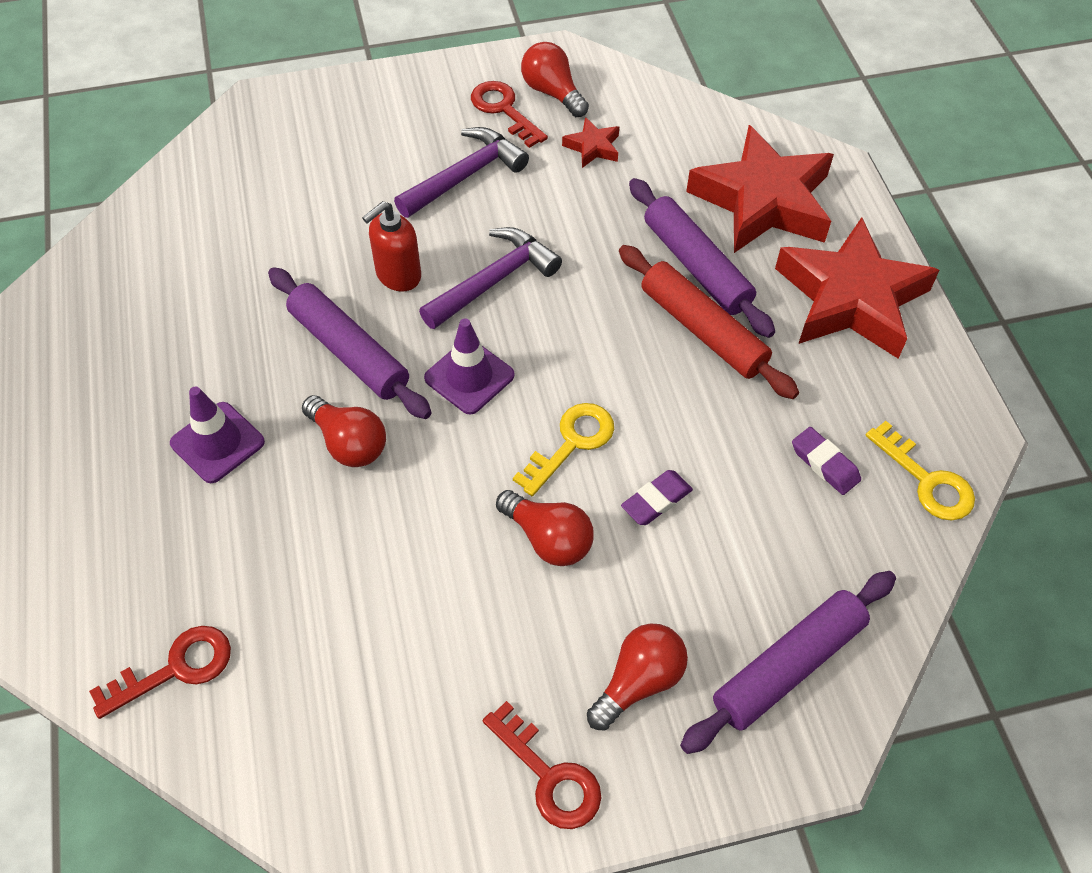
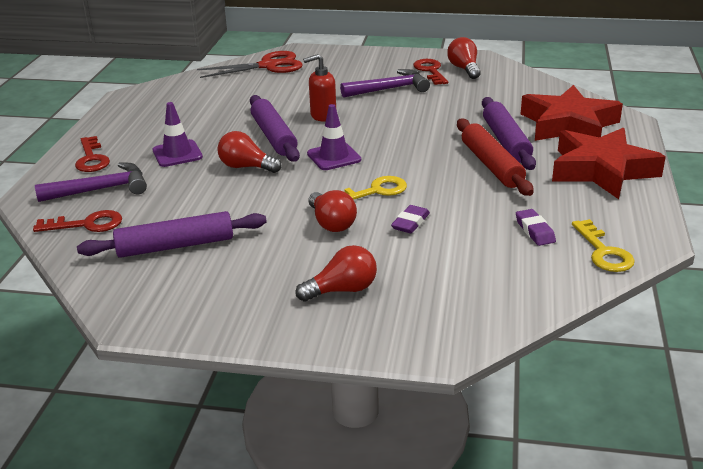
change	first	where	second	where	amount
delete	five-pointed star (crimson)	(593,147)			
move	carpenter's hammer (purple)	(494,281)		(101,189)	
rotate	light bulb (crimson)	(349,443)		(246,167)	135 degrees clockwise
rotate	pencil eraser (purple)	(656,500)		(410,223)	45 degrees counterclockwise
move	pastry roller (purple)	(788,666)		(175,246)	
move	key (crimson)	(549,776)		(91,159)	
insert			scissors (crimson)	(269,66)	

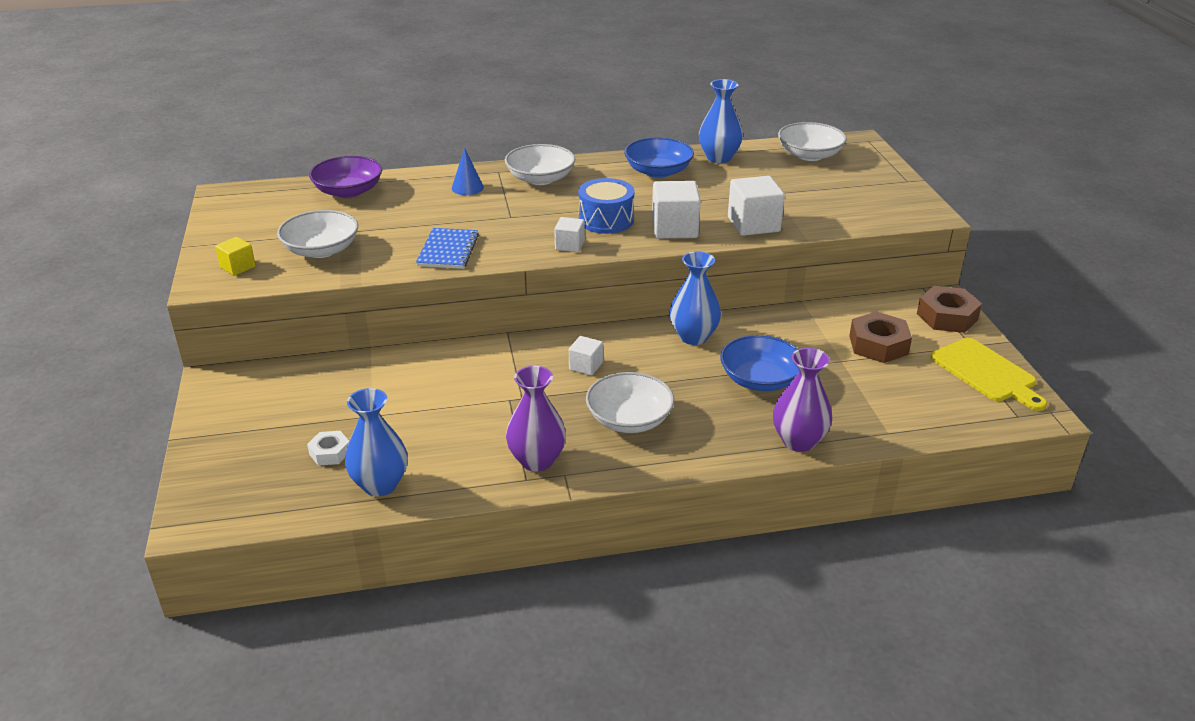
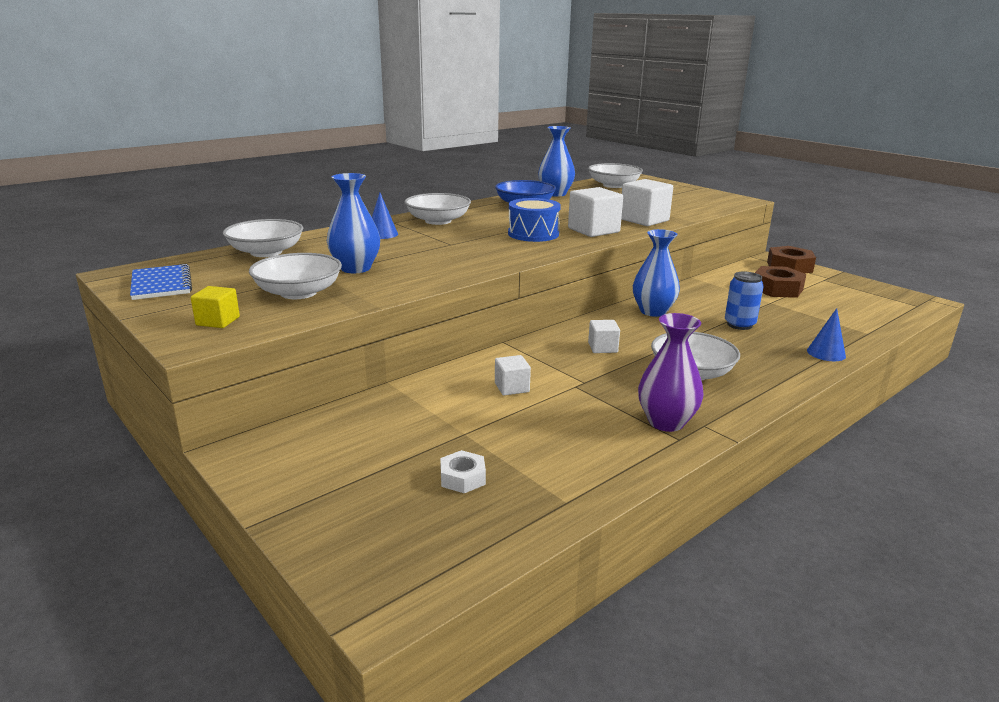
change	first	where	second	where	amount
recolor	serving bowl (purple)	(348,191)	serving bowl (white)	(266,252)	
move	solid cube (white)	(569,245)		(511,387)	
move	notebook (cobalt)	(448,250)		(161,284)	
replace	serving bowl (cobalt)	(760,379)	can (cobalt)	(739,325)	
delete	bread board (bright yellow)	(986,372)			
replace	tall vase (purple)	(798,441)	cone (cobalt)	(826,353)	
move	tall vase (cobalt)	(380,485)		(355,268)	

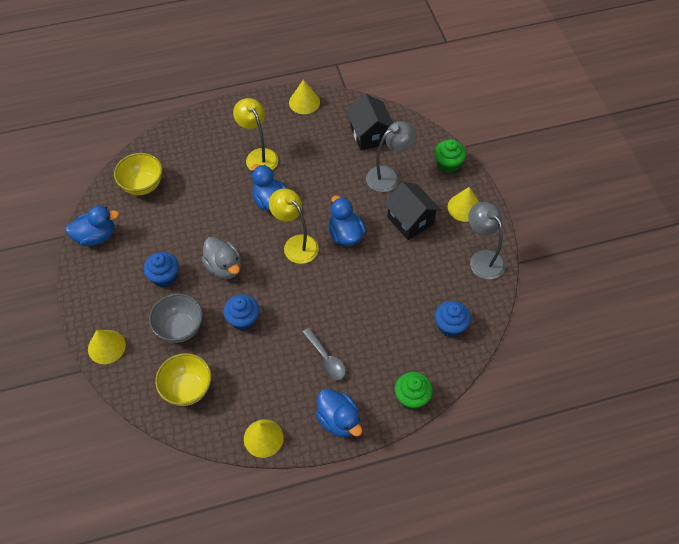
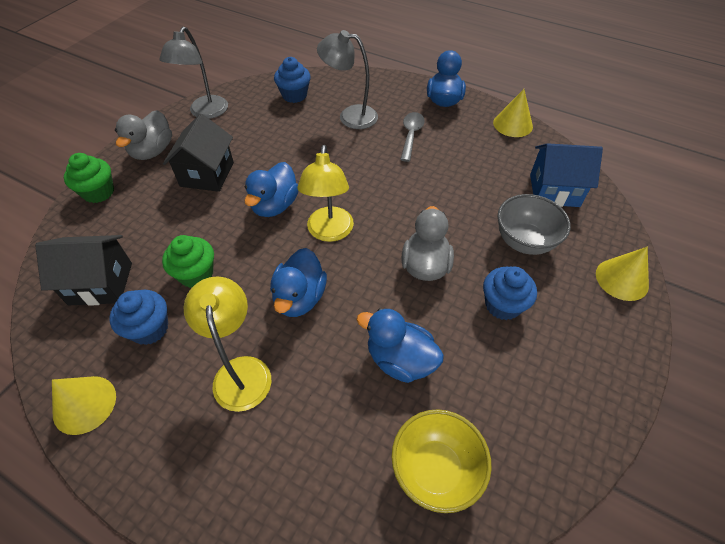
change	first	where	second	where	amount
rotate	cottage (black)	(369,135)		(100,283)	60 degrees clockwise
rotate	desk lamp (bright yellow)	(258,156)		(241,371)	150 degrees clockwise
move	desk lamp (ash-grey)	(388,176)		(350,116)	
replace	cone (bright yellow)	(464,207)	duck (ash-grey)	(152,151)	
move	duck (cobalt)	(96,236)		(400,360)	
move	fairy cake (cobalt)	(243,320)		(150,328)	
replace	serving bowl (bright yellow)	(187,389)	cottage (cobalt)	(554,190)	
move	fairy cake (green)	(412,397)		(196,274)	

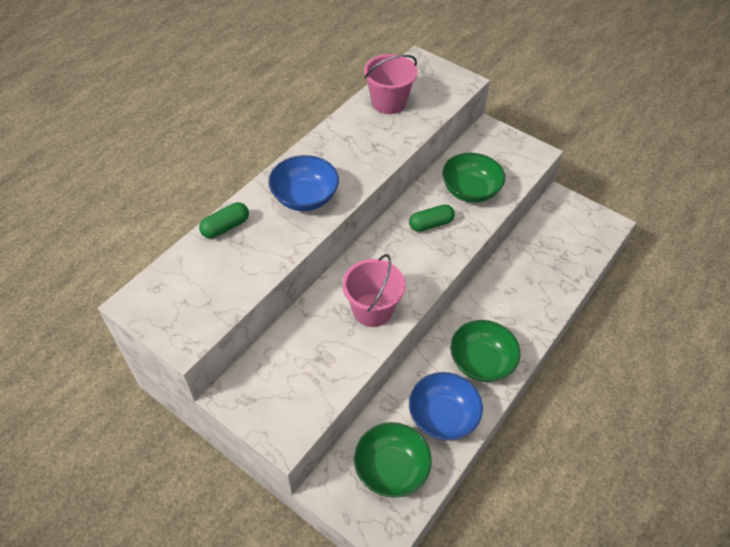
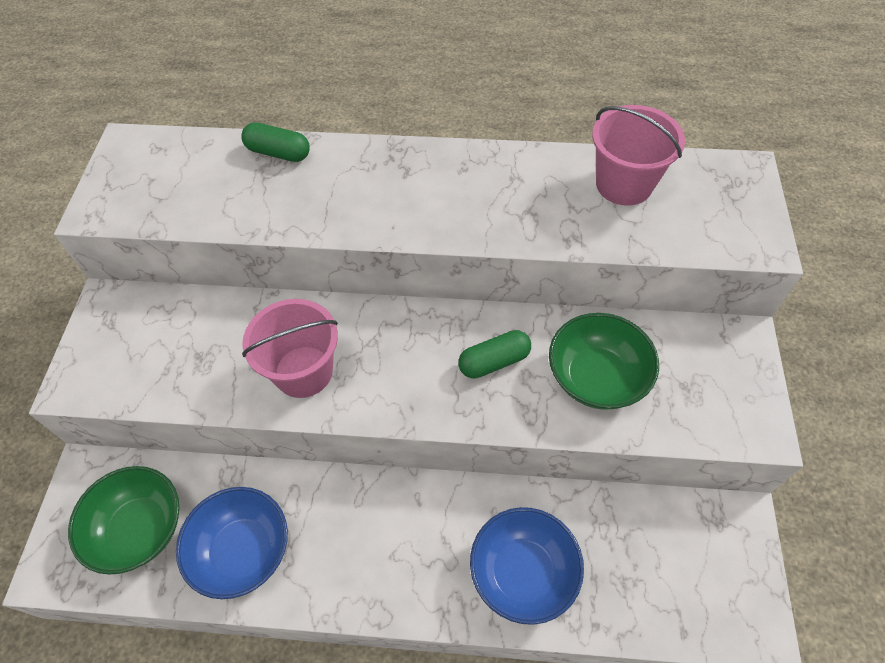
change	first	where	second	where	amount
move	serving bowl (cobalt)	(305,197)		(523,572)	
rotate	pill (green)	(430,224)		(494,361)	60 degrees counterclockwise
delete	serving bowl (green)	(481,362)			

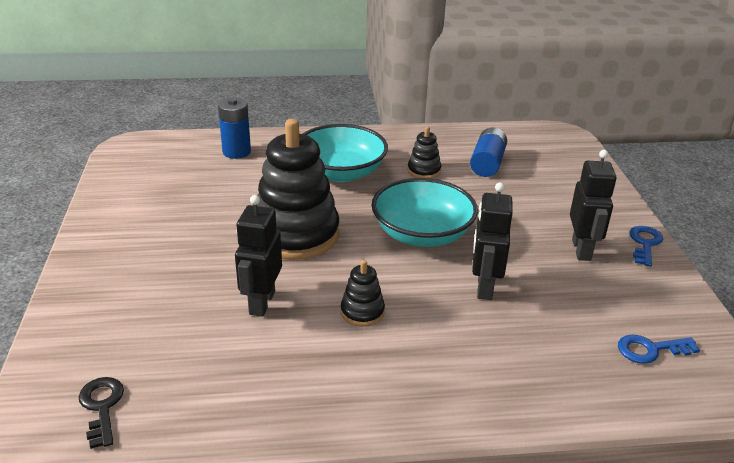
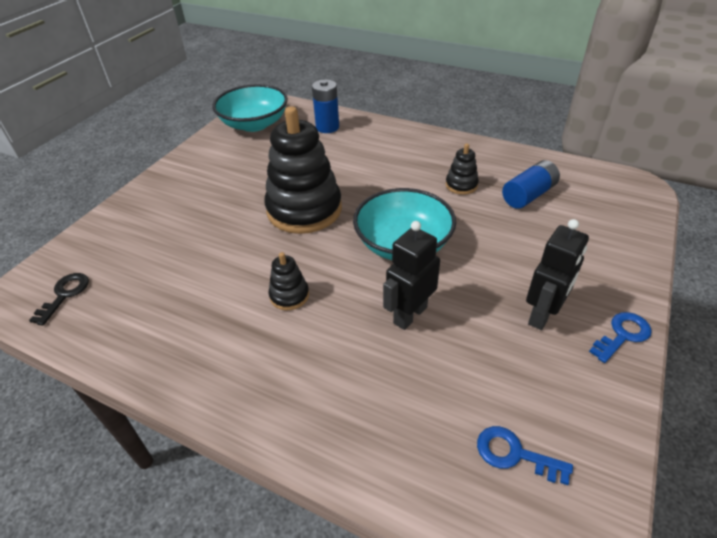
change	first	where	second	where	amount
move	serving bowl (teal)	(341,172)		(254,124)	
delete	robot (black)	(261,302)			

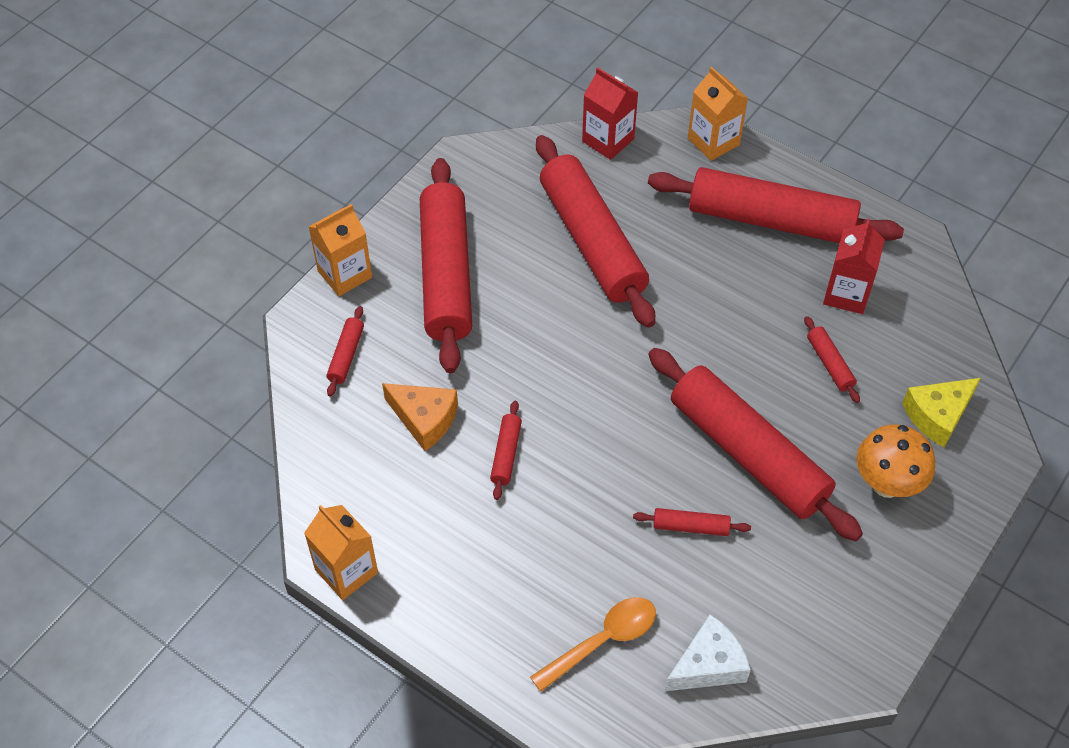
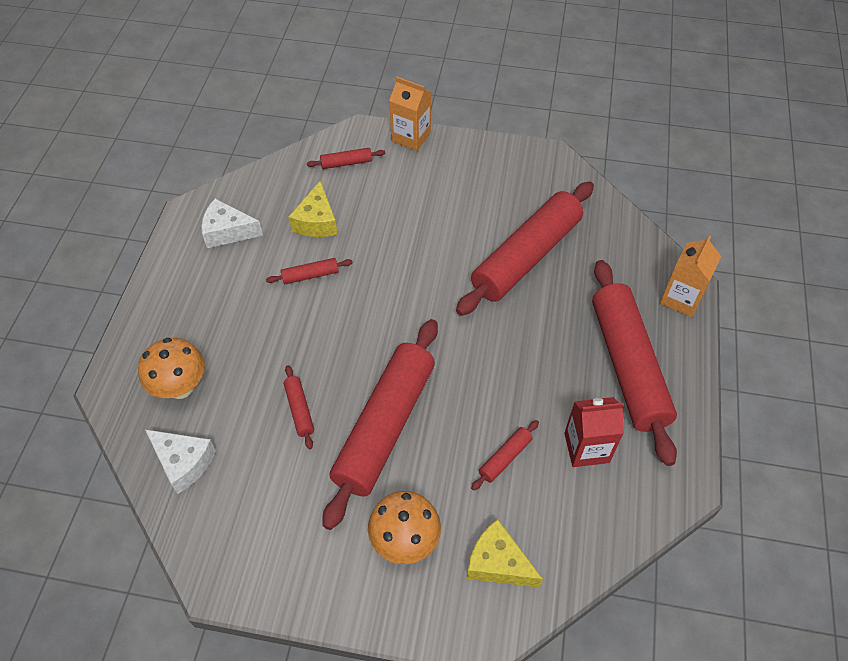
change	first	where	second	where	amount
delete	milk carton (crimson)	(608,140)			
delete	pastry roller (crimson)	(446,274)			
recolor	cheese wedge (orange-coloured)	(424,419)	cheese wedge (bright yellow)	(316,221)	
delete	milk carton (orange-coloured)	(346,571)			
replace	spoon (orange-coloured)	(603,640)	toadstool (orange-coloured)	(181,387)	
insert			cheese wedge (white)	(227,231)	

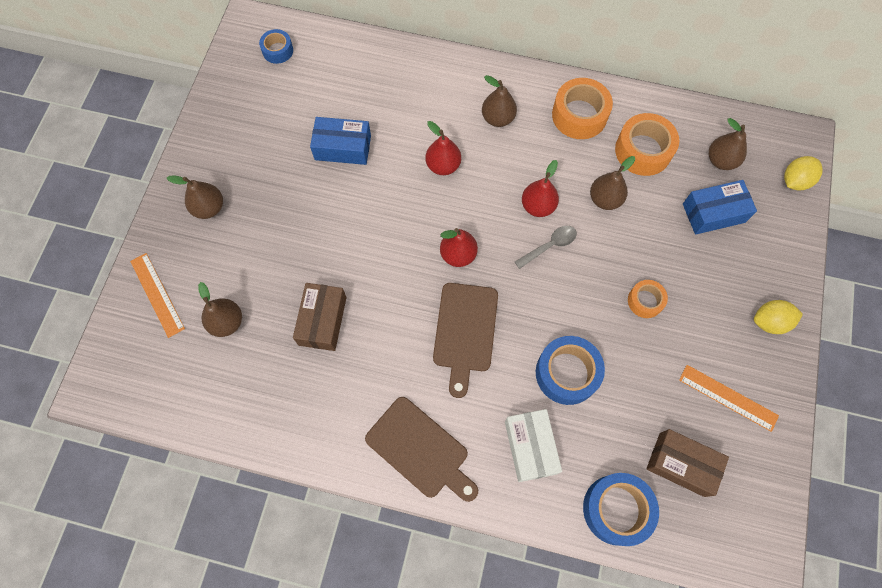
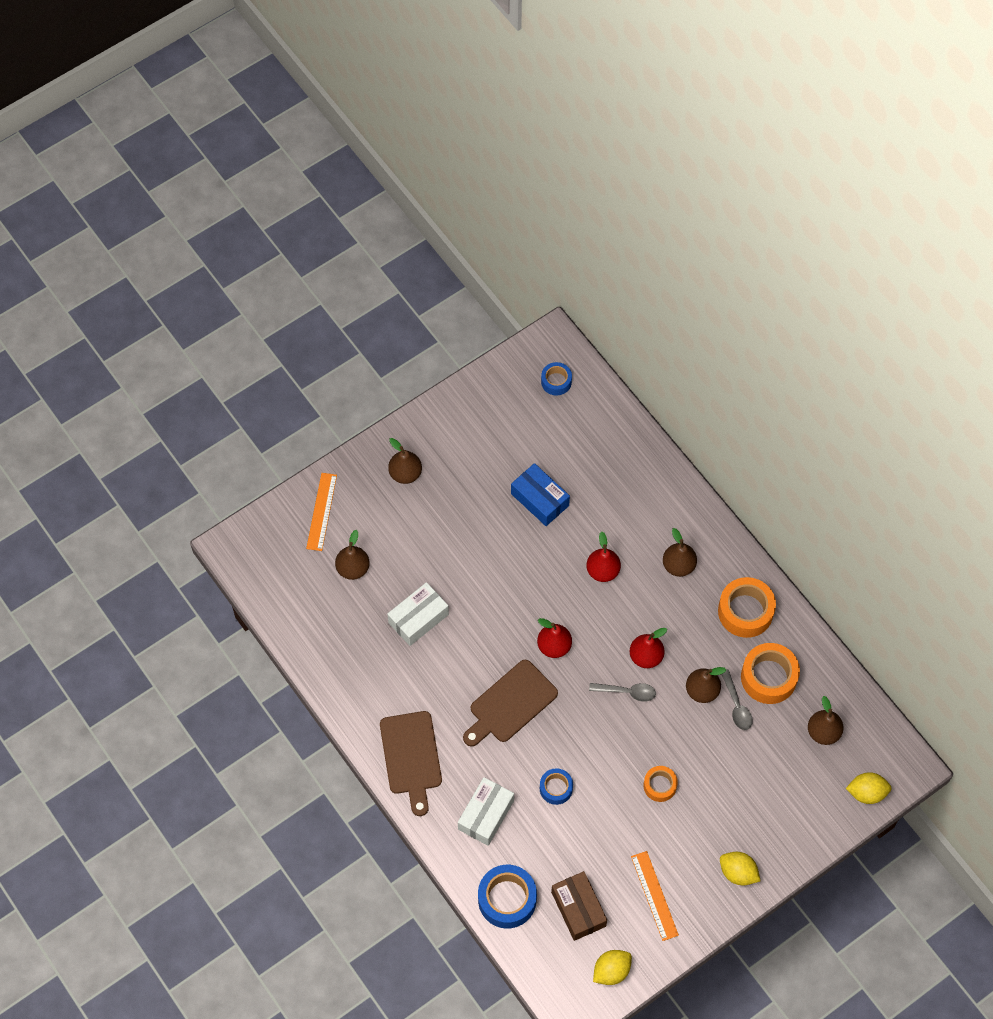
change	first	where	second	where	amount
delete	package (cobalt)	(713,213)			
recolor	package (brown)	(322,321)	package (white)	(418,618)	
resize	tape (cobalt)	(567,373)		(556,788)	x0.58
insert			spoon (ash-grey)	(736,705)	
insert			toy lemon (bright yellow)	(611,971)	

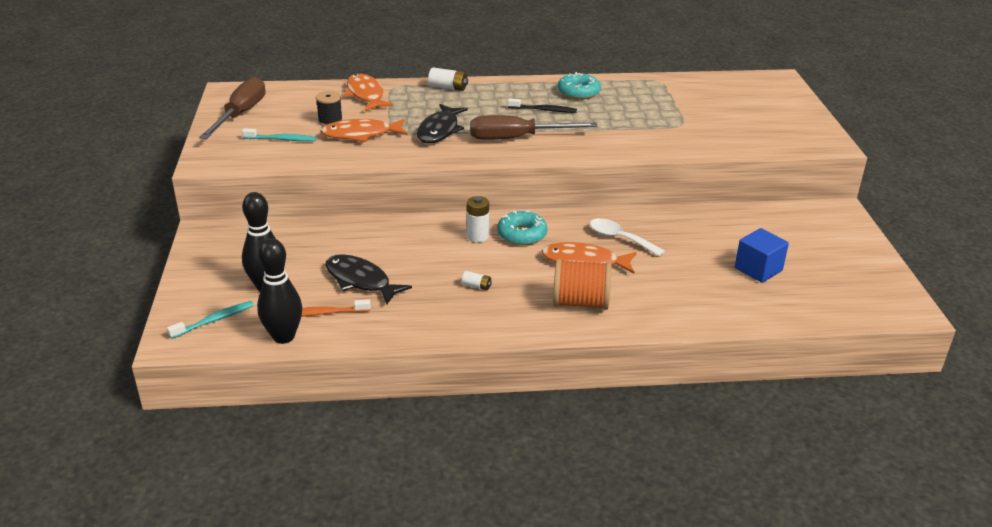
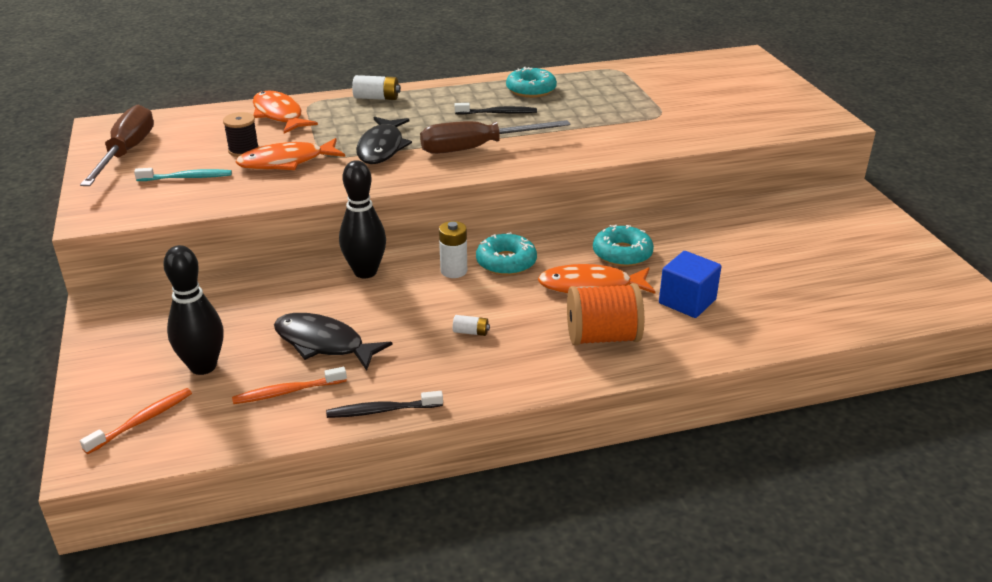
change	first	where	second	where	amount
replace	spoon (white)	(619,238)	donut (teal)	(622,254)	
move	solid cube (cobalt)	(758,269)		(687,301)	
move	bowling pin (black)	(283,337)		(365,272)	
recolor	tooth brush (teal)	(214,320)	tooth brush (orange-coloured)	(142,421)	
insert			tooth brush (black)	(382,411)	

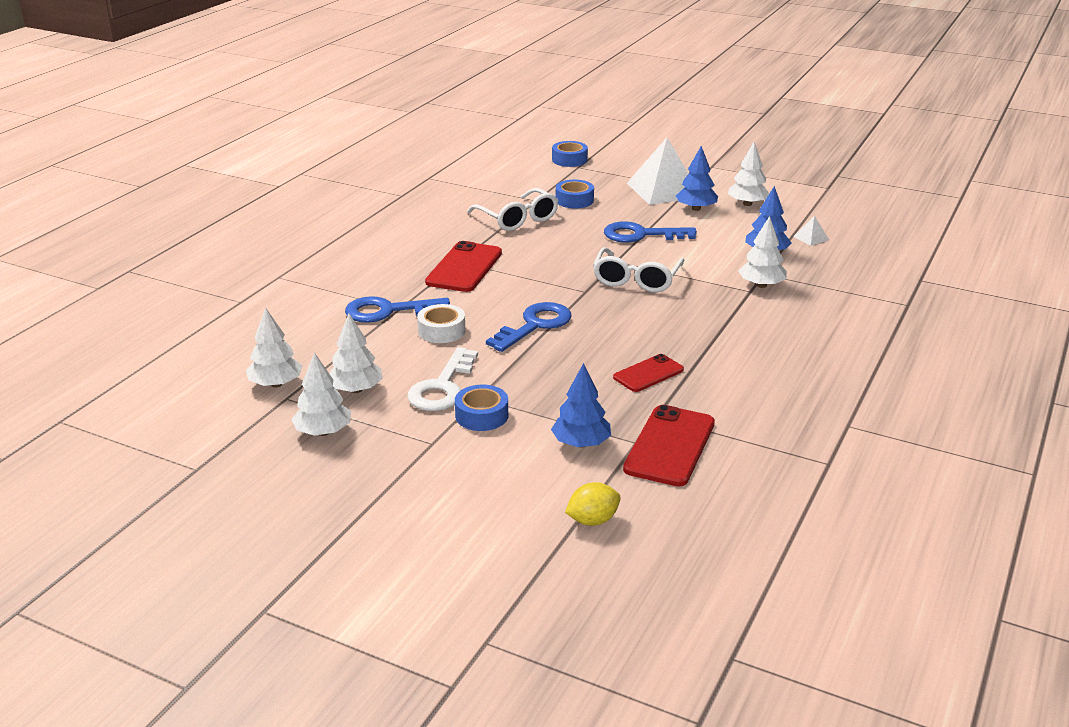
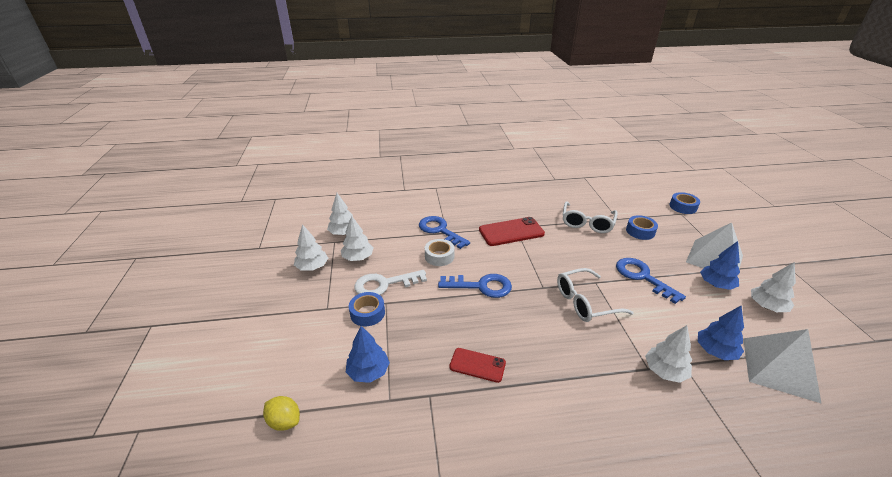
change	first	where	second	where	amount
resize	pyramid (white)	(811,238)		(779,368)	x2.44
delete	mobile phone (crimson)	(669,446)			

